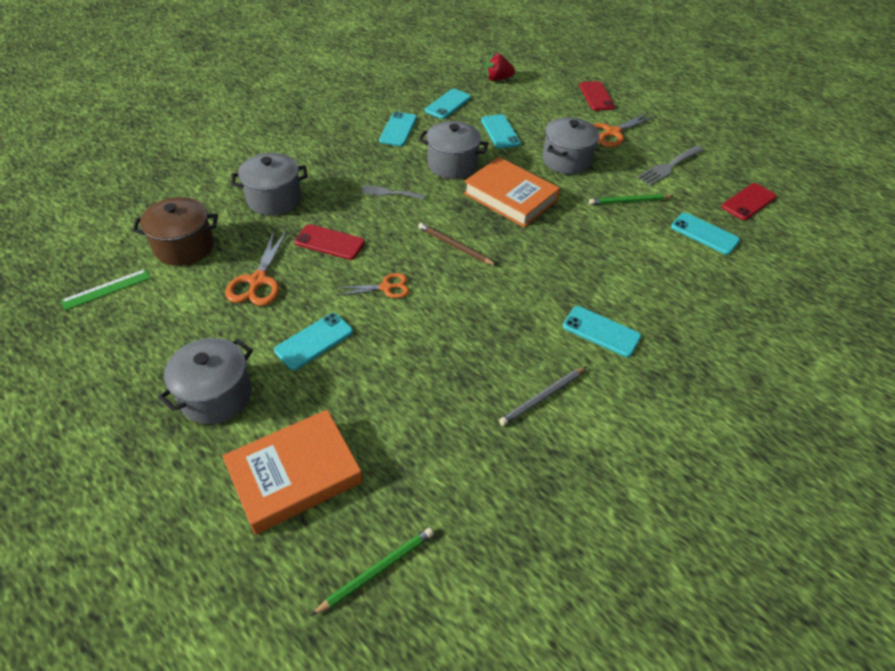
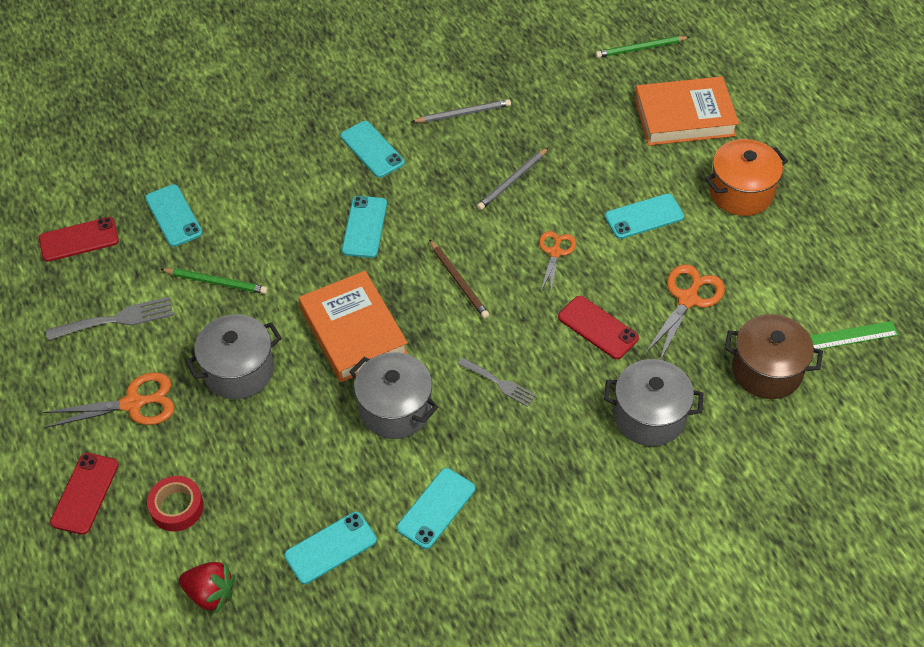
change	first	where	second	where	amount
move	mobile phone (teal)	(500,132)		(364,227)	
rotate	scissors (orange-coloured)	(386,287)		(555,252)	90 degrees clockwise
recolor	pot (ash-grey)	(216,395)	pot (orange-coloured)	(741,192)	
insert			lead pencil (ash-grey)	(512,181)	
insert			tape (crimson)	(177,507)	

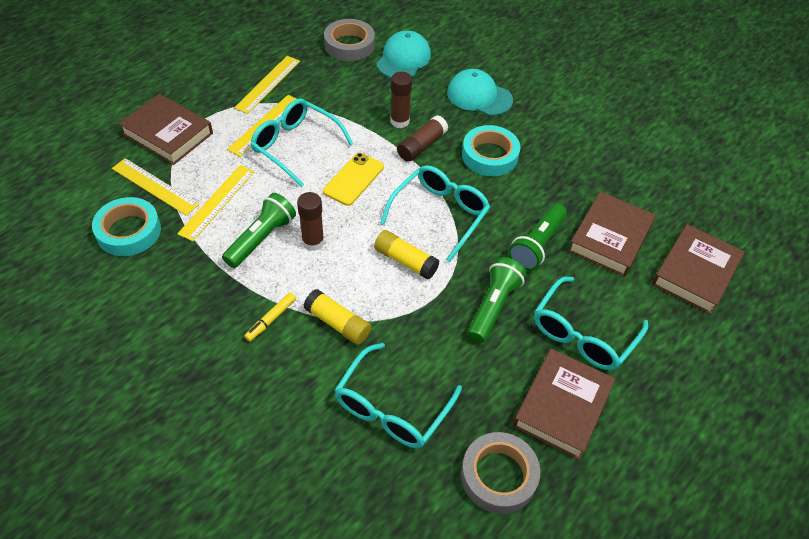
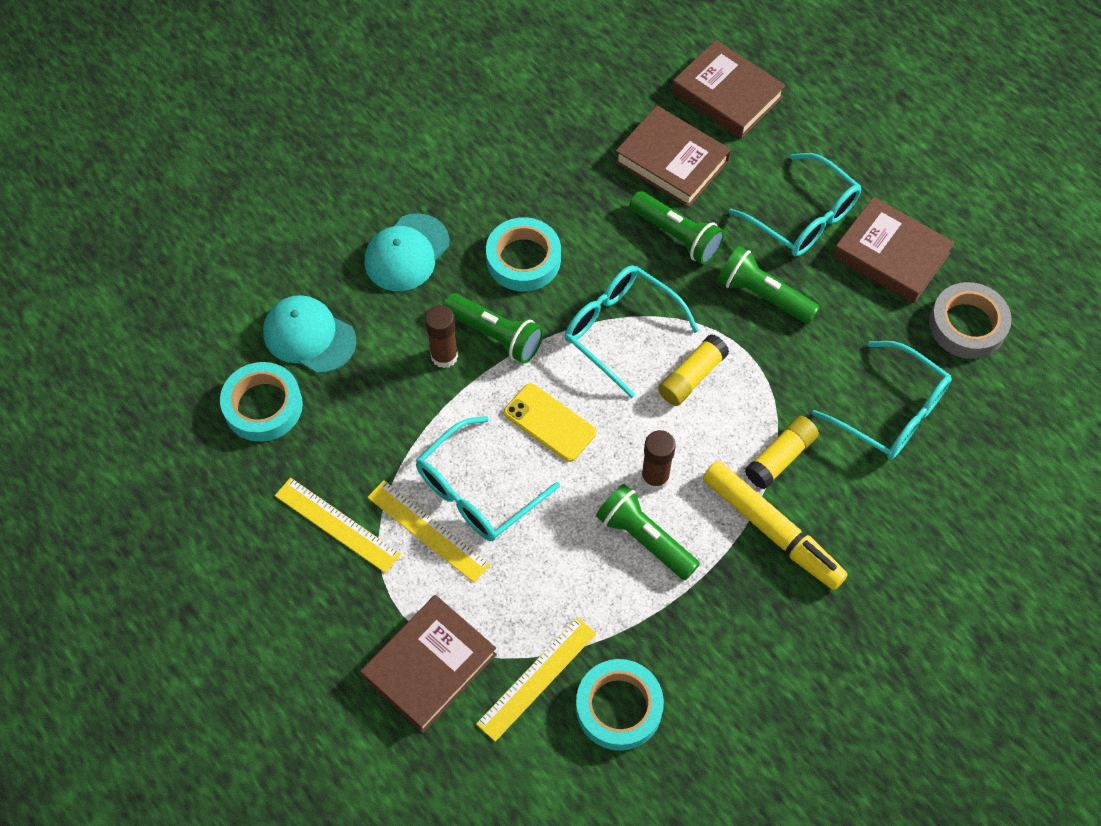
change	first	where	second	where	amount
recolor	tape (ash-grey)	(349,45)	tape (teal)	(263,406)	
replace	glue stick (brown)	(421,145)	flashlight (green)	(495,335)	
delete	ruler (bright yellow)	(217,202)			
resize	marker pen (bright yellow)	(271,319)		(771,530)	x2.15

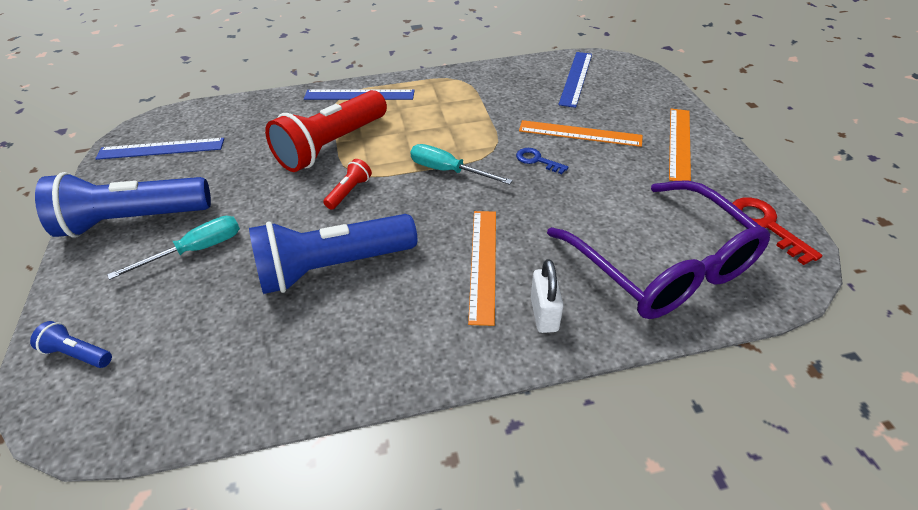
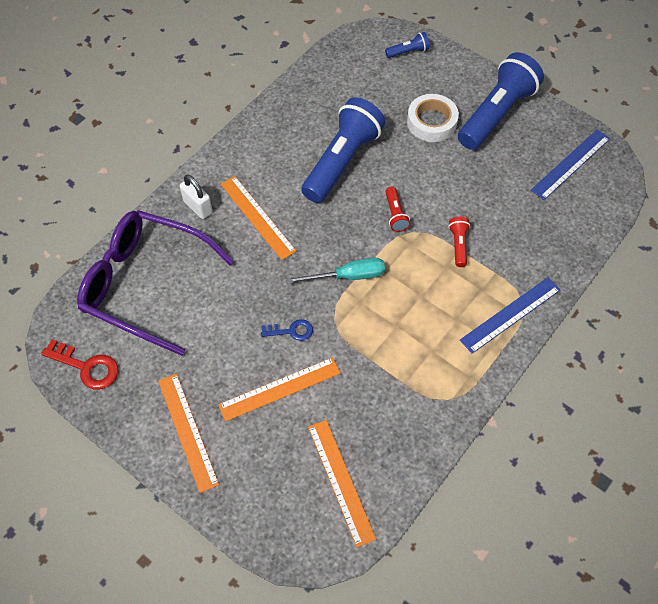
change	first	where	second	where	amount
recolor	ruler (cobalt)	(576,78)	ruler (orange-coloured)	(341,481)	
resize	flashlight (crimson)	(332,146)		(458,245)	x0.43
replace	flat screwdriver (teal)	(196,250)	tape (white)	(431,122)	

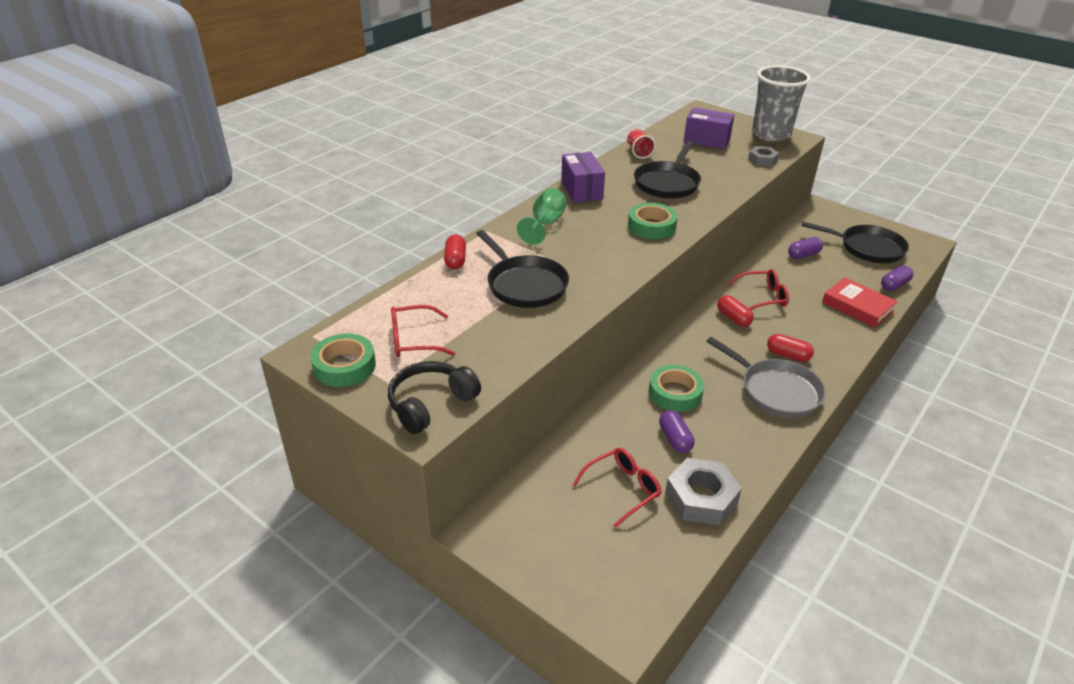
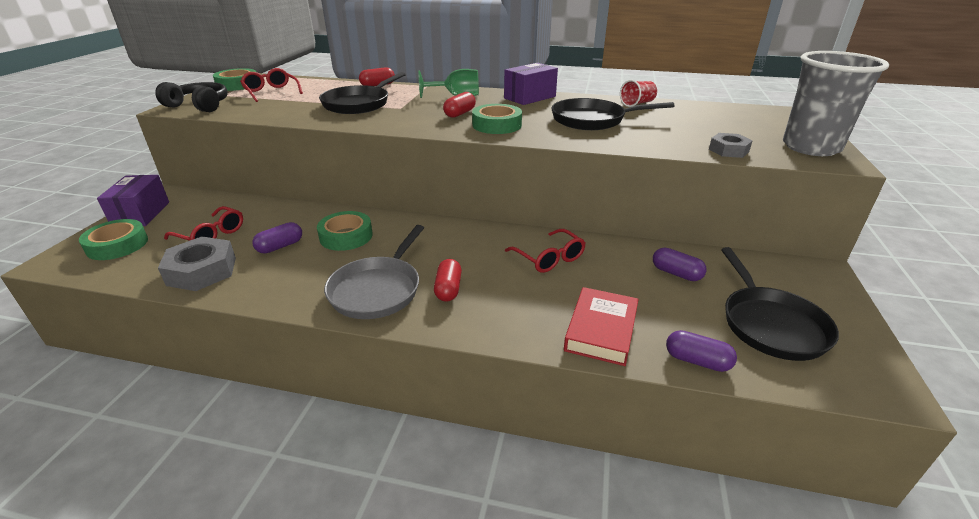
change	first	where	second	where	amount
move	package (purple)	(706,140)		(141,214)	
move	pill (crimson)	(733,318)		(459,113)	
insert			tape (green)	(117,245)	

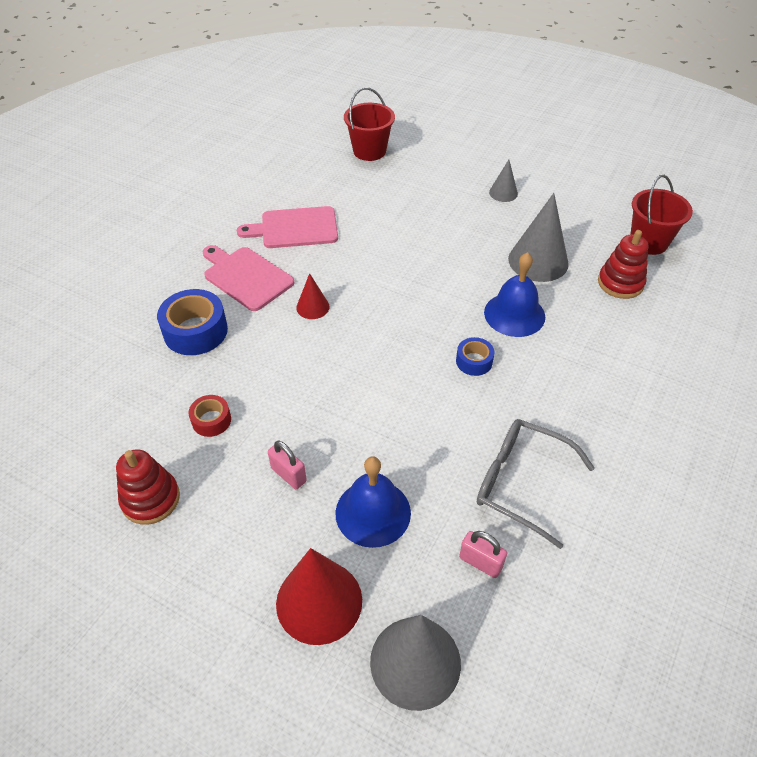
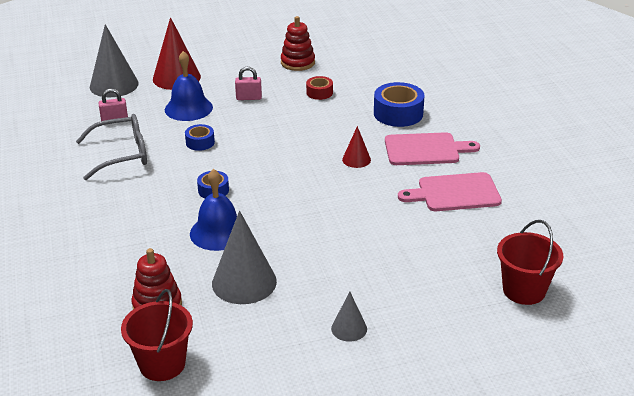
change	first	where	second	where	amount
rotate	bread board (rosy)	(295,228)		(454,193)	135 degrees counterclockwise
insert			tape (cobalt)	(200,142)	

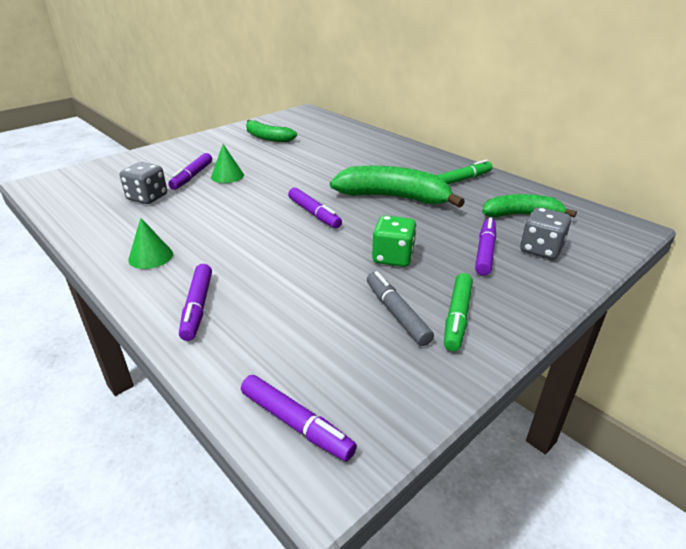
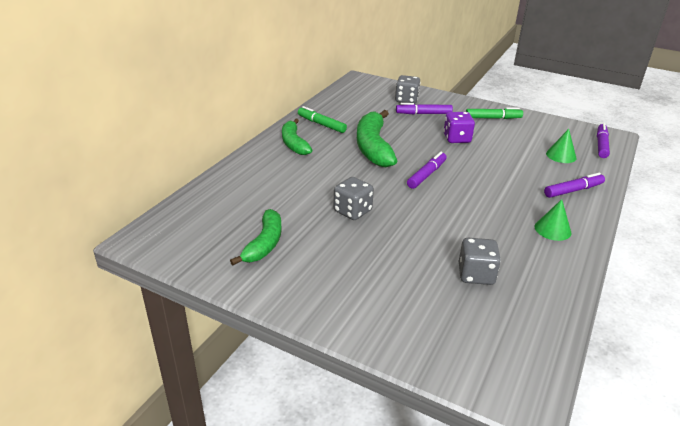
change	first	where	second	where	amount
move	cone (green)	(227,176)		(561,155)	
delete	marker pen (purple)	(192,176)			
move	banana (green)	(521,215)		(294,143)	
recolor	game die (green)	(393,257)	game die (purple)	(457,139)	
delete	marker pen (ash-grey)	(396,313)			
insert			game die (ash-grey)	(352,211)	

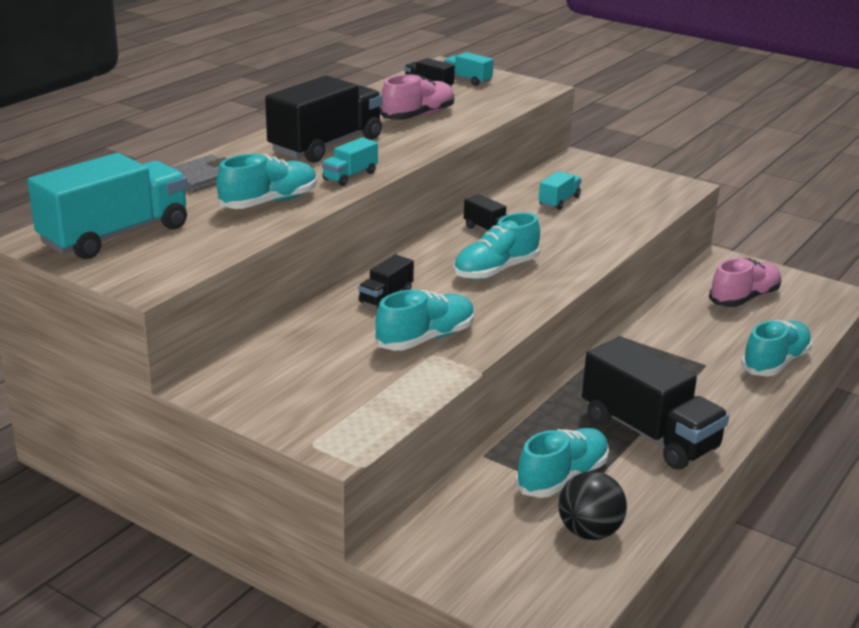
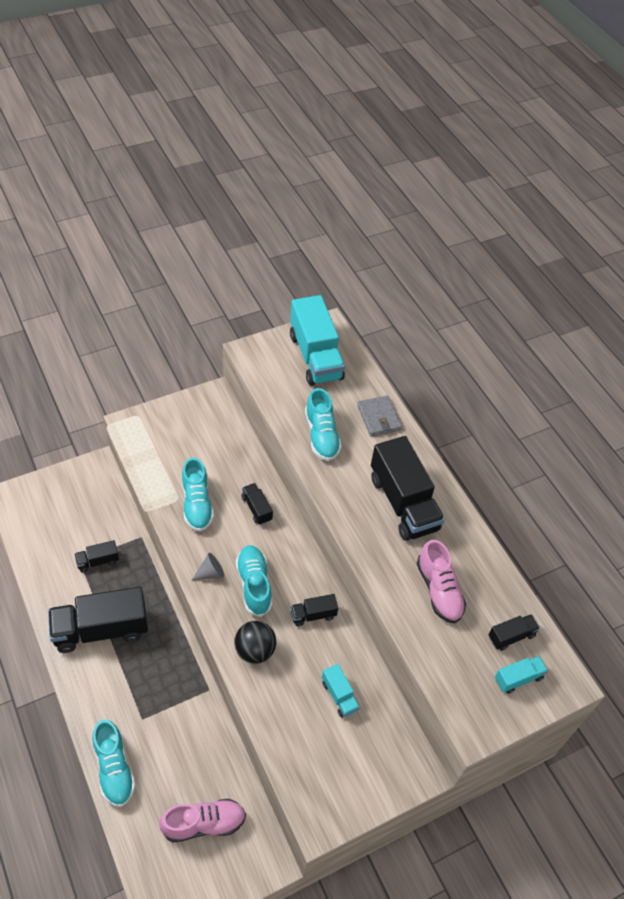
change	first	where	second	where	amount
delete	toy truck (teal)	(350,176)			
rotate	sneaker (rosy)	(744,298)		(204,823)	90 degrees counterclockwise
replace	sneaker (teal)	(562,477)	toy truck (black)	(98,561)	
move	play ball (black)	(589,532)		(255,650)	
insert			cone (ash-grey)	(211,573)	

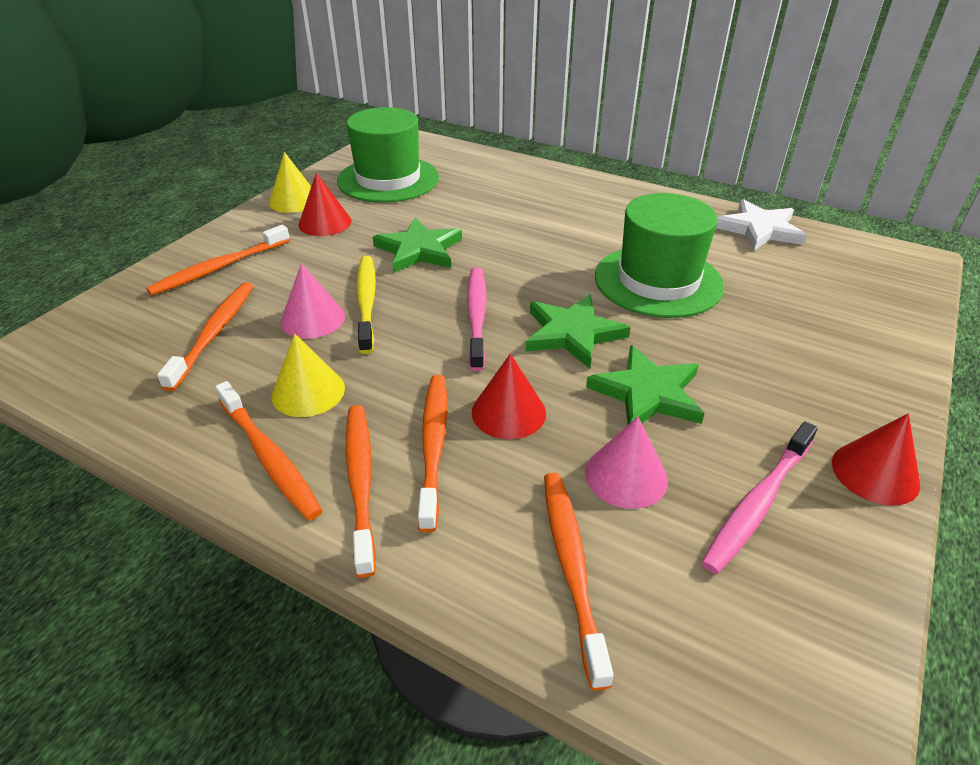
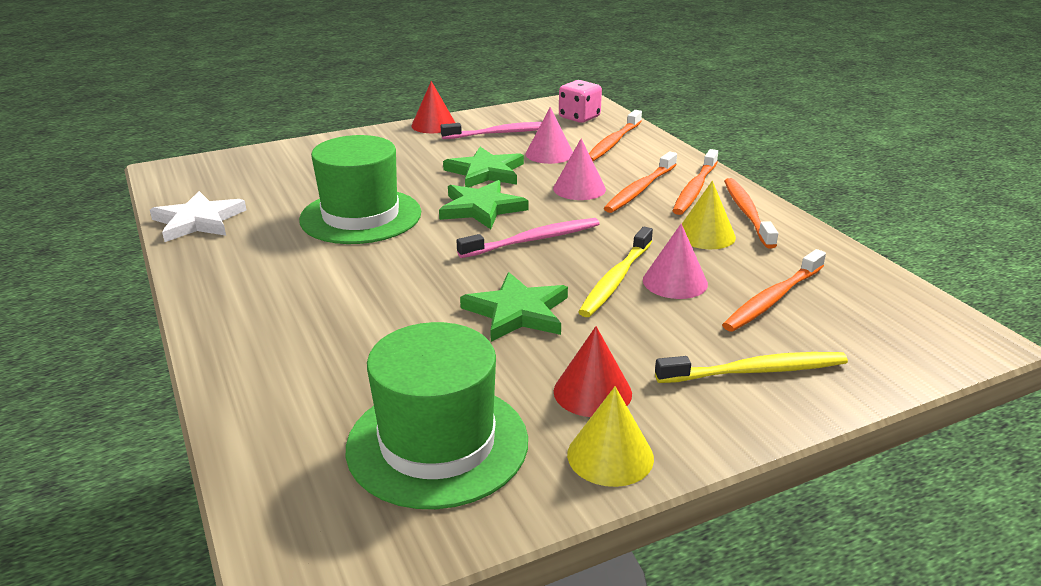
change	first	where	second	where	amount
recolor	tooth brush (orange-coloured)	(219,268)	tooth brush (bright yellow)	(756,371)	
rotate	tooth brush (rosy)	(477,315)		(534,240)	150 degrees counterclockwise
recolor	cone (crimson)	(508,412)	cone (rosy)	(579,188)	
insert			game die (rosy)	(579,117)	

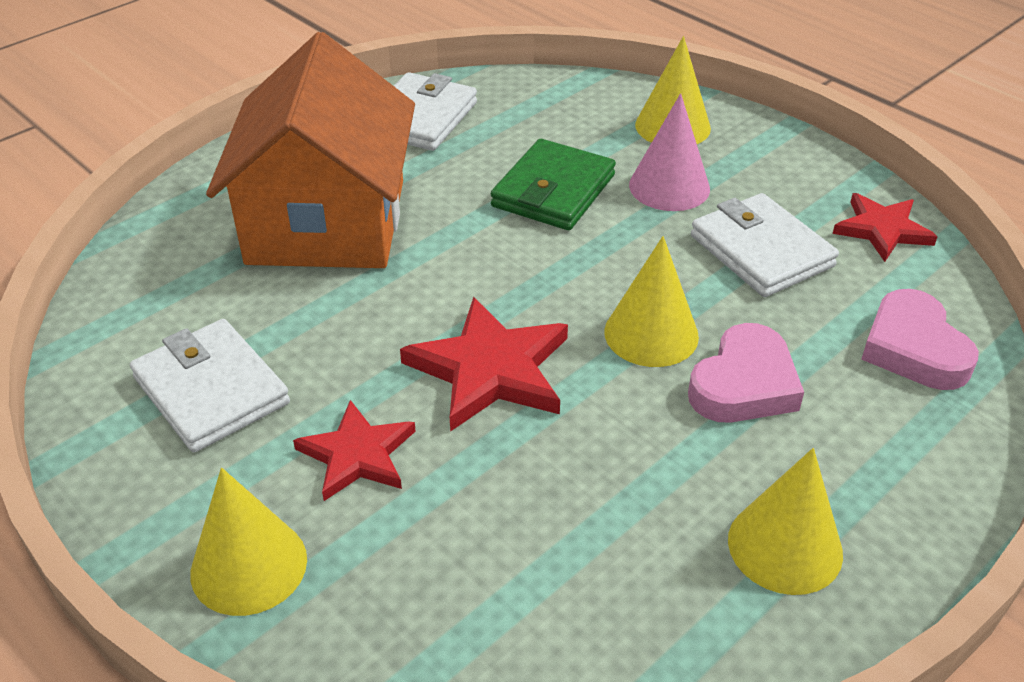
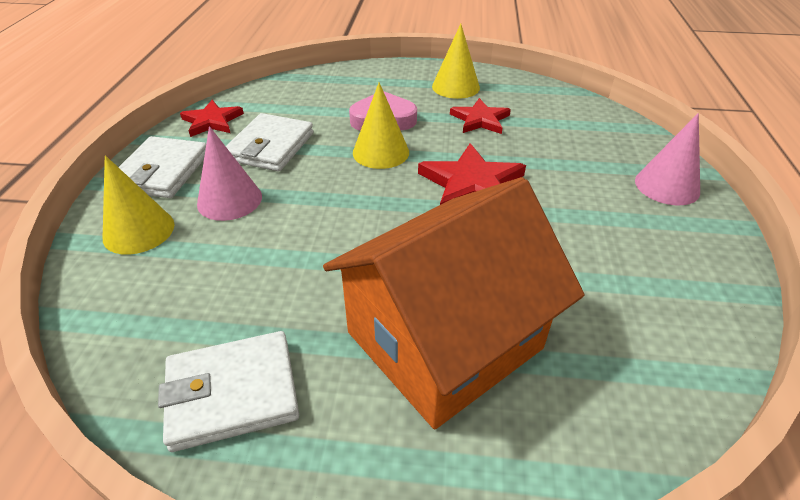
change	first	where	second	where	amount
delete	billfold (green)	(553,191)			
delete	heart shape (rosy)	(913,348)			
move	billfold (white)	(211,390)		(162,172)	
move	five-pointed star (crimson)	(357,455)		(480,120)	
recolor	cone (bright yellow)	(249,565)	cone (rosy)	(667,186)	

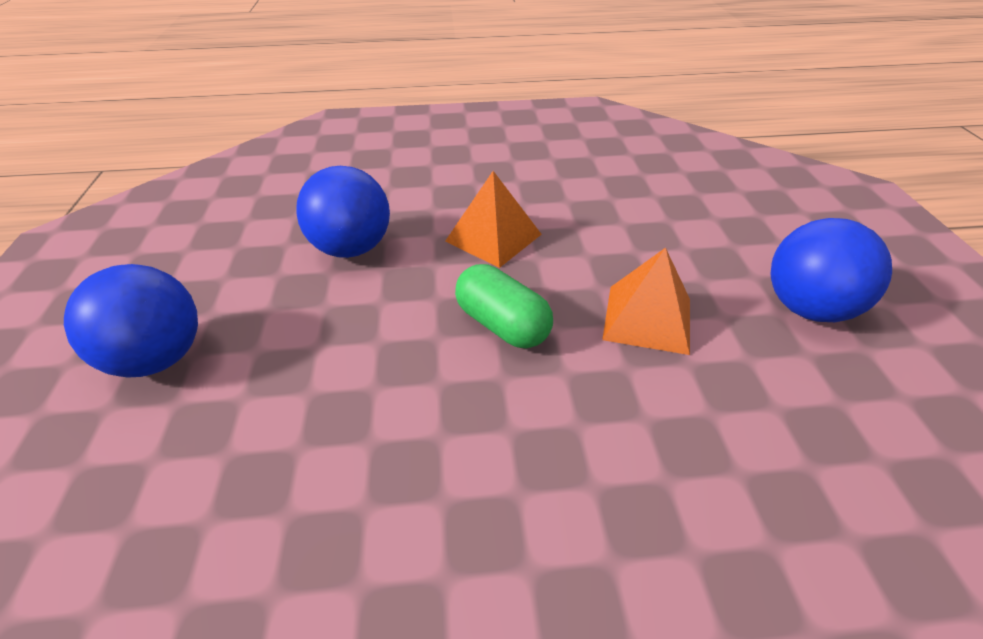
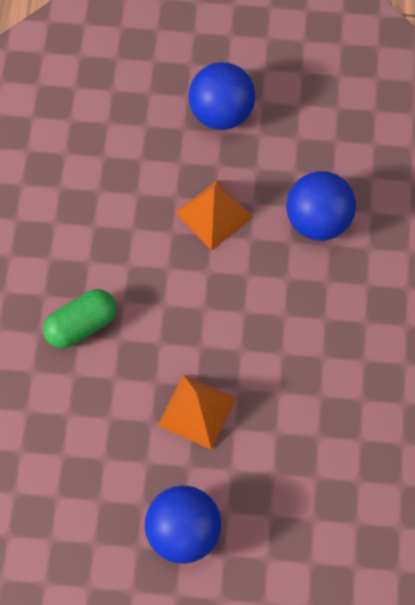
change	first	where	second	where	amount
move	pyramid (orange-coloured)	(493,237)		(214,214)	
move	pill (green)	(502,325)		(81,325)	

